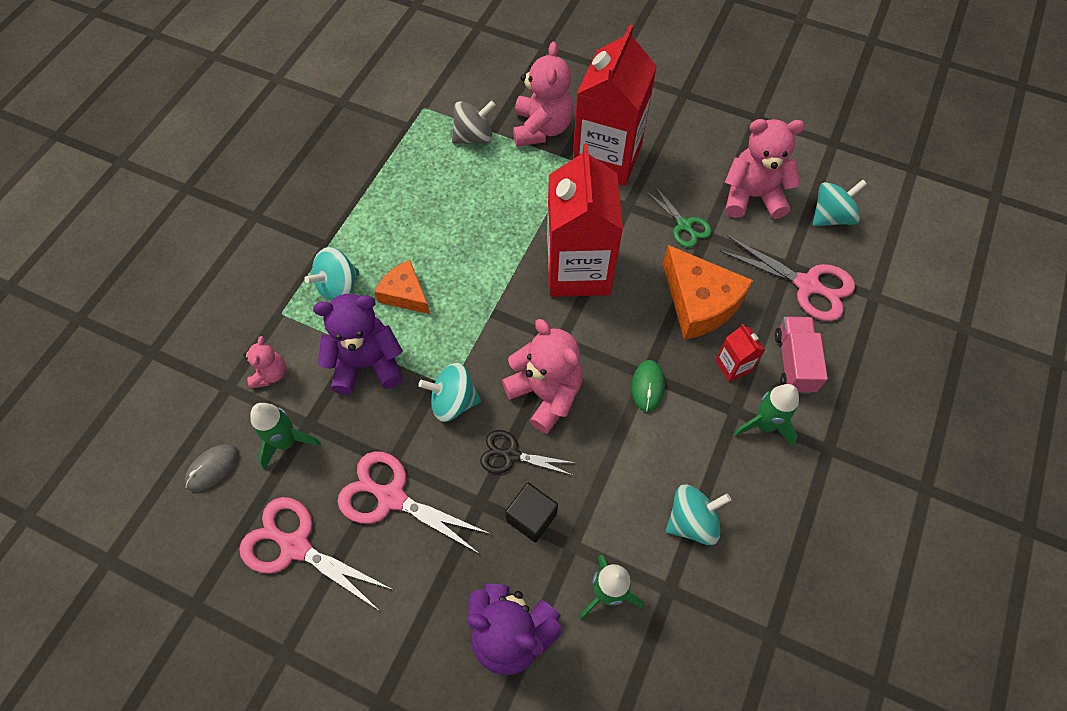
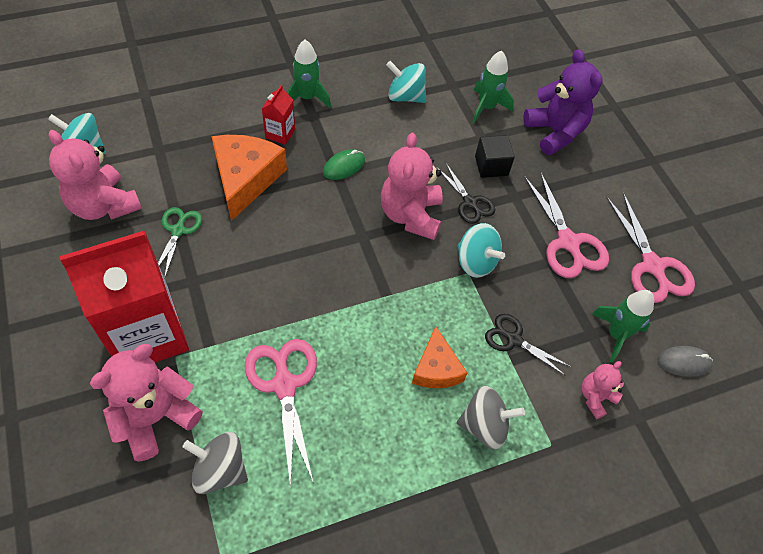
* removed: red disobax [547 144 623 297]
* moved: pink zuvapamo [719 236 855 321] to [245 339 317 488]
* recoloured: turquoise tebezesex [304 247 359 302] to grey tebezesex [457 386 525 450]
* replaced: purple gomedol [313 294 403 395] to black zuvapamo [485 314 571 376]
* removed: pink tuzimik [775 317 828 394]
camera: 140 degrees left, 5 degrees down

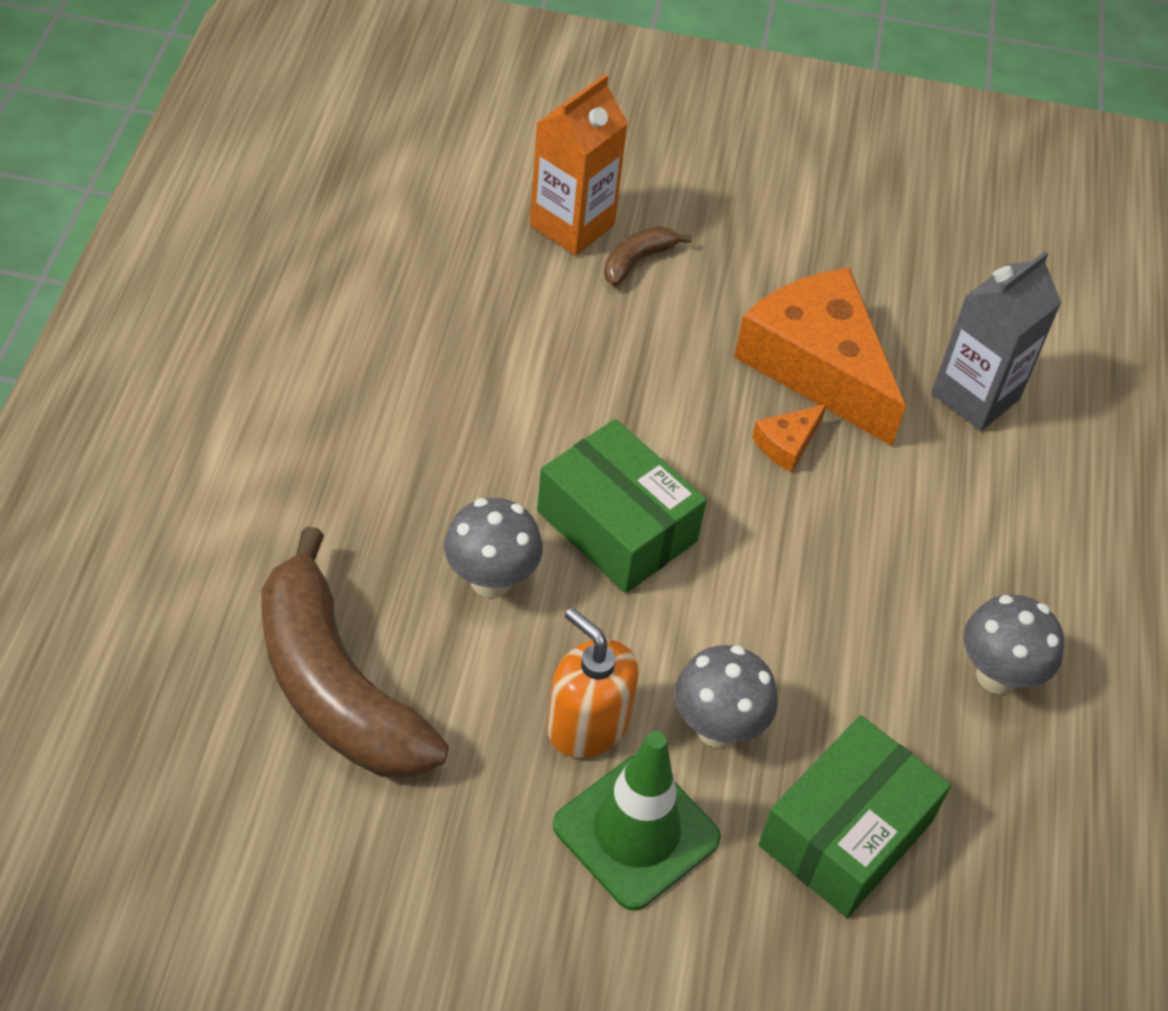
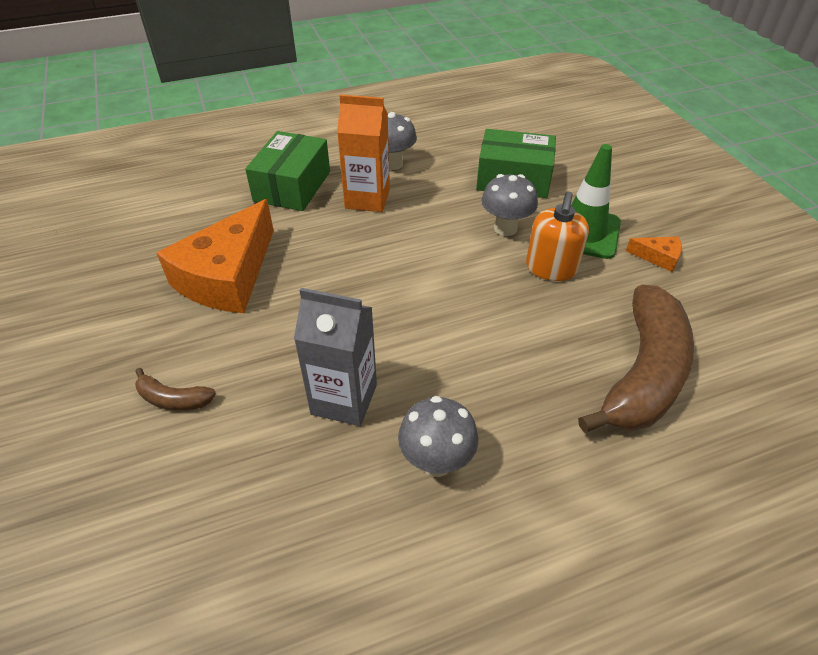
* moved: orange disobax [530 74 628 255] to [337 94 390 212]
* moved: grey disobax [931 251 1062 431] to [294 288 377 426]
* moved: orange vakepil [752 404 827 472] to [626 237 682 272]
* moved: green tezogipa [537 419 707 593] to [245 131 330 211]
* moved: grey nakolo [444 498 543 598] to [398 396 478 477]
camera: 115 degrees left, 5 degrees down

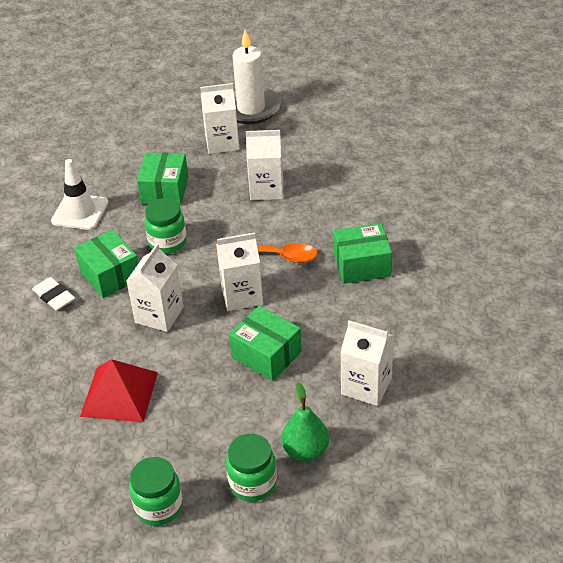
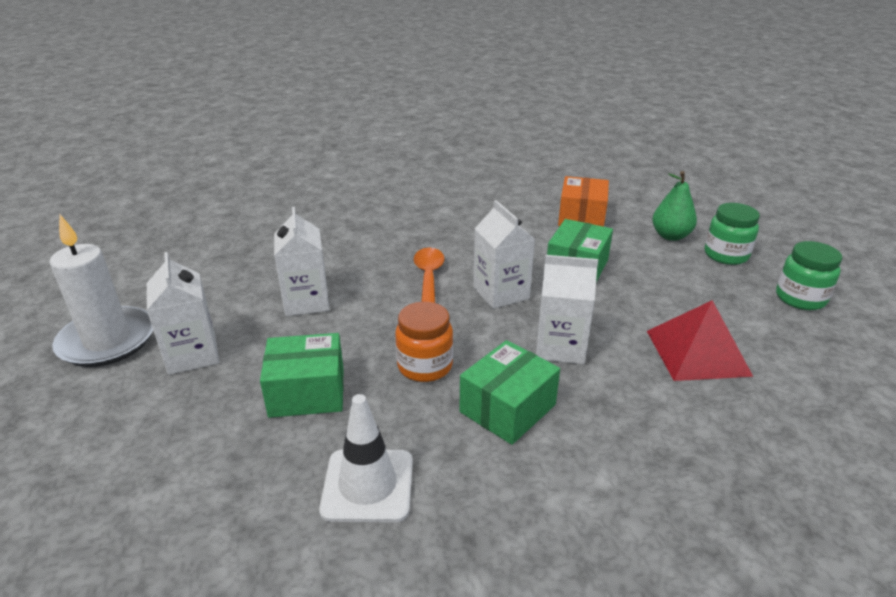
* recoloured: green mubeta [144 198 187 254] to orange mubeta [395 302 453 382]
* removed: green tezogipa [334 223 392 284]
* removed: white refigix [32 277 75 311]
* replaced: white disobax [340 320 394 406] to orange tezogipa [558 176 609 227]
camera: 105 degrees left, 10 degrees down

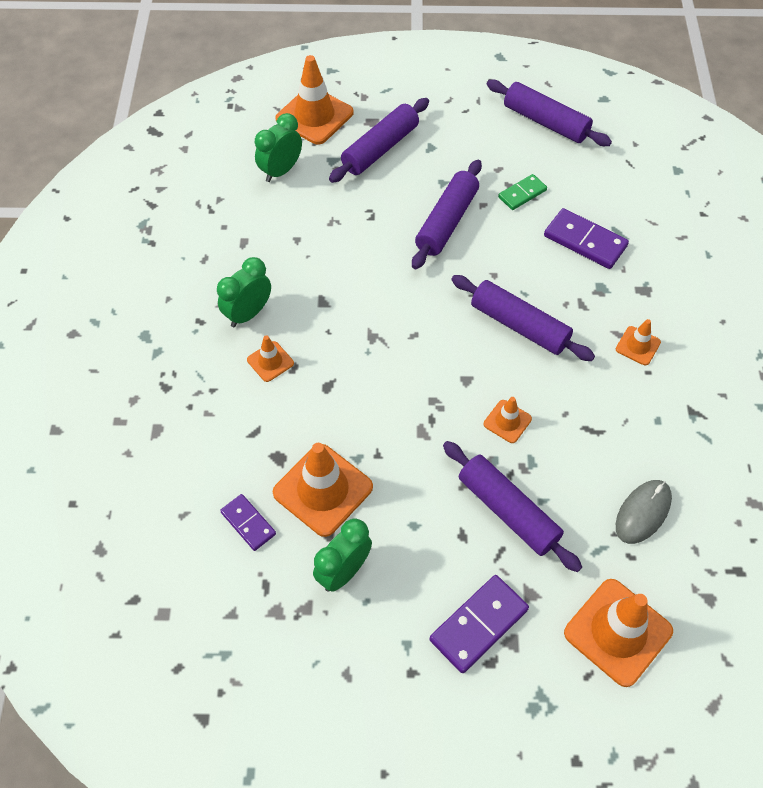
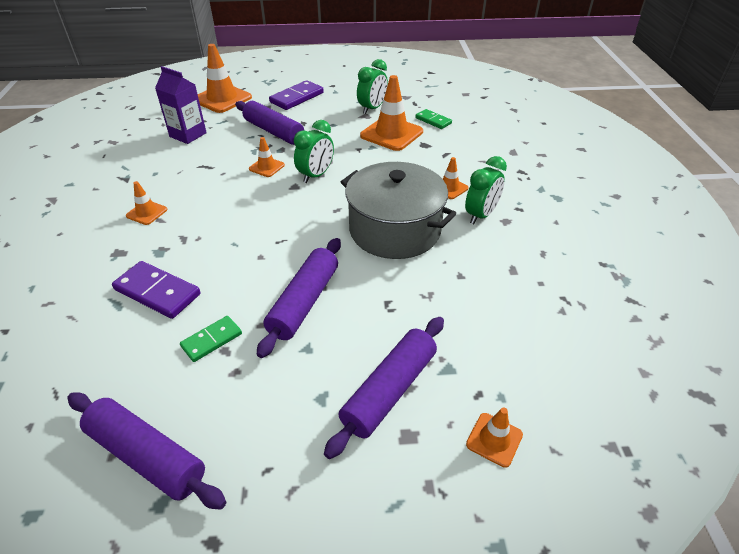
* resized: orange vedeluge [275 55 354 144] = [466 407 523 468] x0.51
* moved: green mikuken [255 113 302 182] to [294 120 334 183]
* removed: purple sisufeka [451 275 595 361]
* replaced: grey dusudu [616 480 672 544] to purple disobax [155 66 207 144]
* recoloured: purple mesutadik [220 494 276 551] to green mesutadik [415 109 452 129]
* added: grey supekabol [341 162 456 259]
camera: 175 degrees right, 15 degrees down

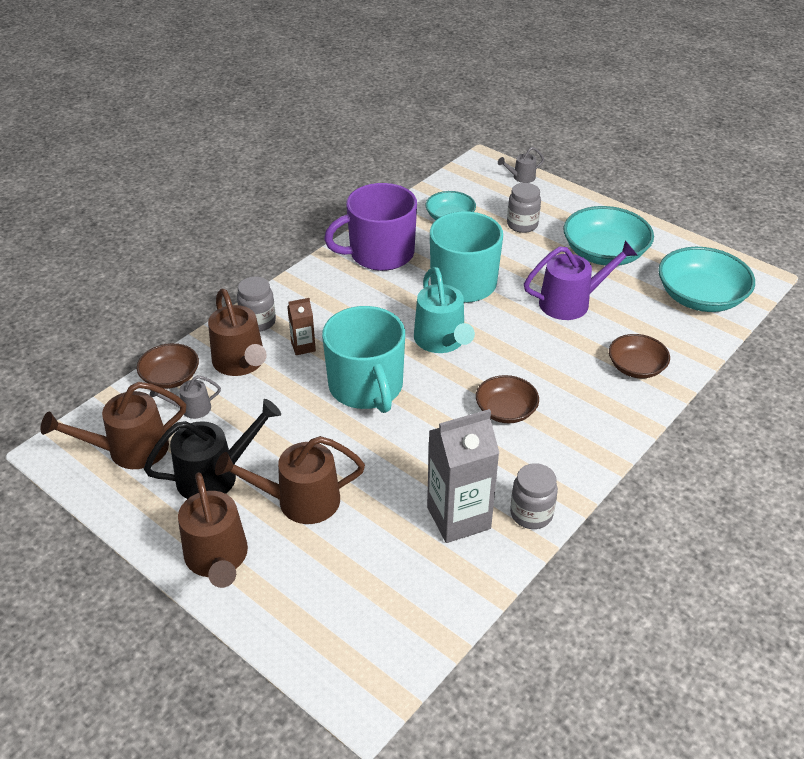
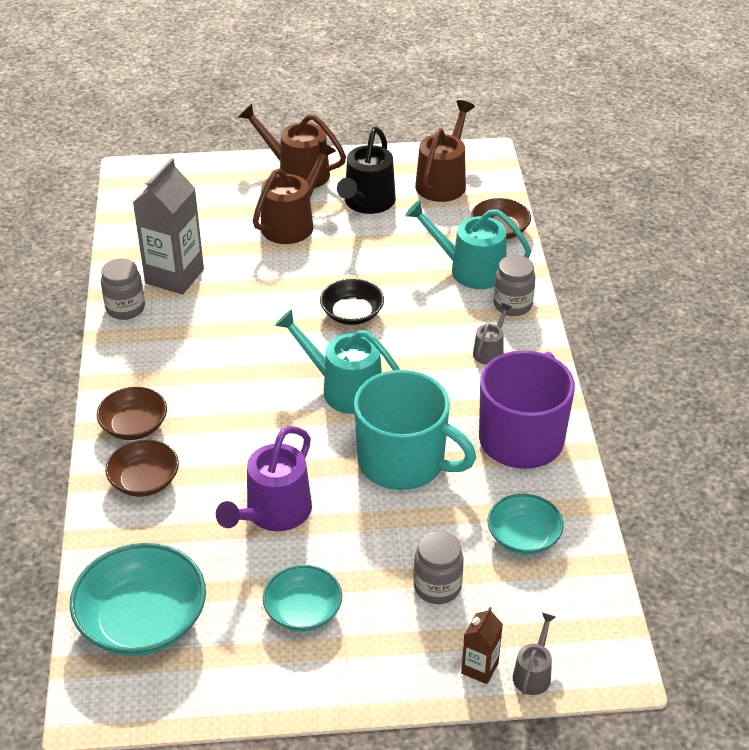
* resized: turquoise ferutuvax [563 206 654 266] = [263 565 342 632] x0.60
* recoloured: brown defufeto [208 288 267 376] to turquoise defufeto [405 200 531 289]
* moved: brown disobax [287 298 316 355] to [461 607 503 684]
* replaced: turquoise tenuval [322 306 405 413] to black ferutuvax [320 279 384 325]
* moved: grey defufeto [150 375 221 419] to [473 303 512 365]
* moved: brown ferutuvax [476 375 539 423] to [97 387 167 440]
camera: 135 degrees right, 0 degrees up

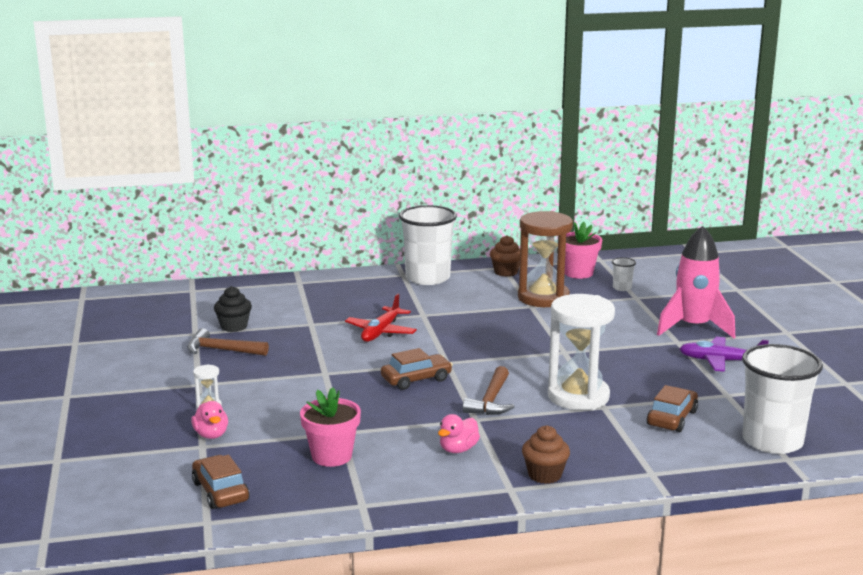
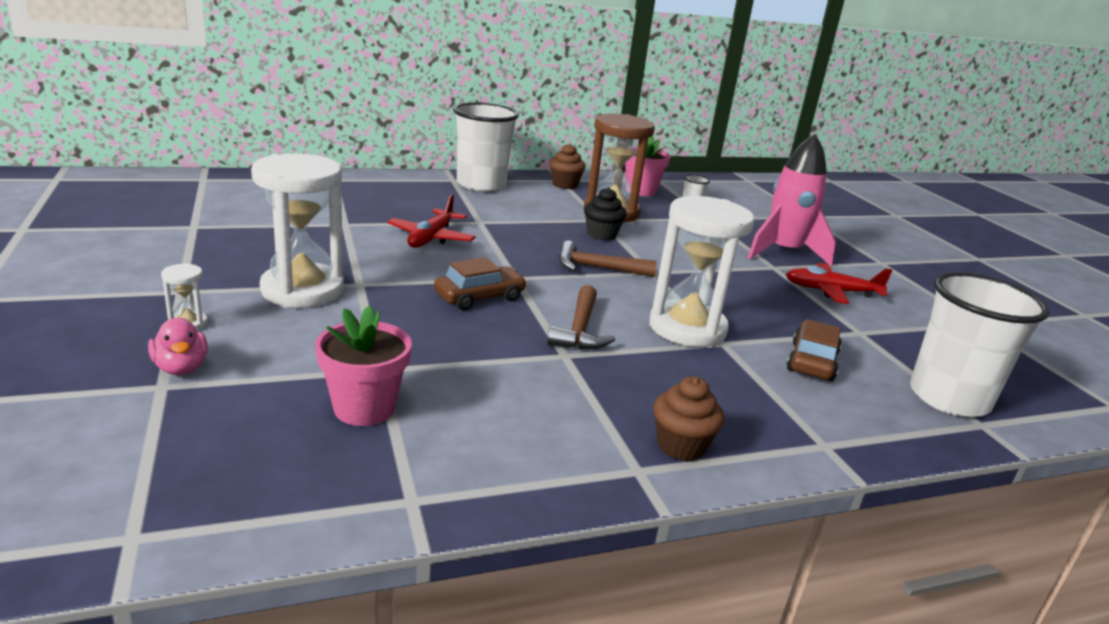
* moved: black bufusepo [214 286 252 332] to [584 187 626 241]
* moved: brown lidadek [187 328 269 356] to [559 241 657 277]
* recoloured: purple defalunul [679 337 769 372] to red defalunul [786 263 893 304]
* removed: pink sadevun [438 414 480 453]
* removed: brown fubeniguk [192 455 250 509]
* added: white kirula [251 153 344 308]
camera: 10 degrees left, 5 degrees up

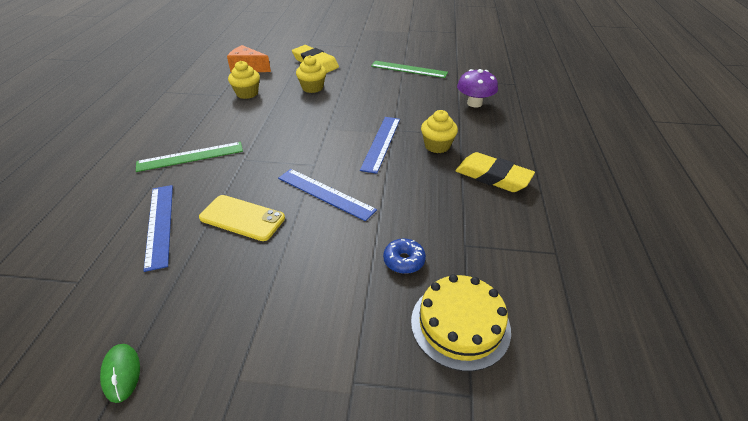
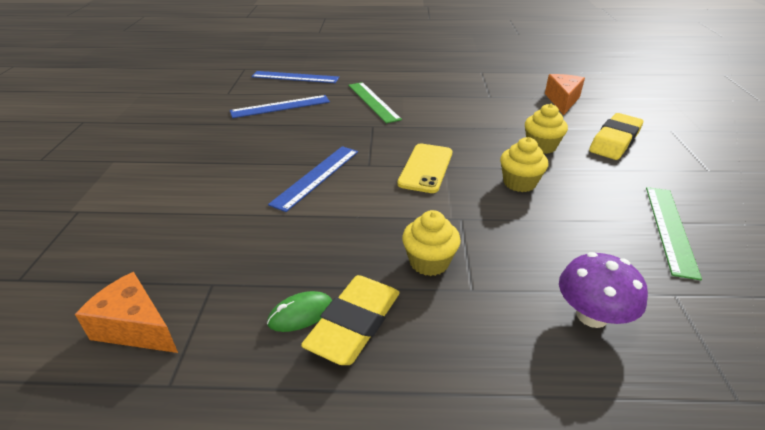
* moved: yellow bufusepo [228 61 260 99] to [500 137 548 192]
* moved: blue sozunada [360 117 400 174] to [251 71 339 83]
* moved: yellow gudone [199 195 285 241] to [397 144 452 193]
* removed: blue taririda [383 239 426 274]
* removed: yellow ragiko [411 274 511 371]
* moved: green dusudu [100 344 140 403] to [267 291 332 332]
* added: orange vakepil [75 272 178 353]
camera: 85 degrees right, 5 degrees down

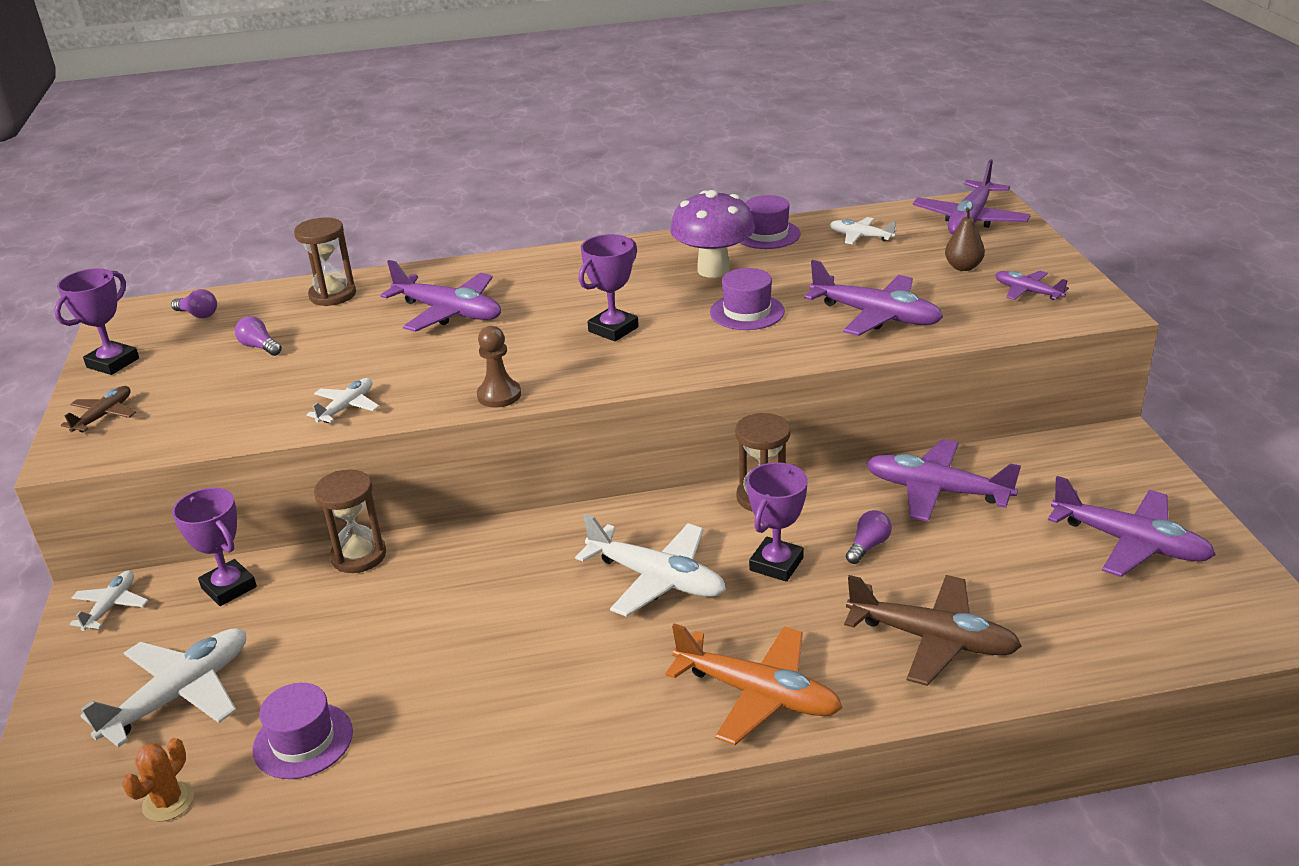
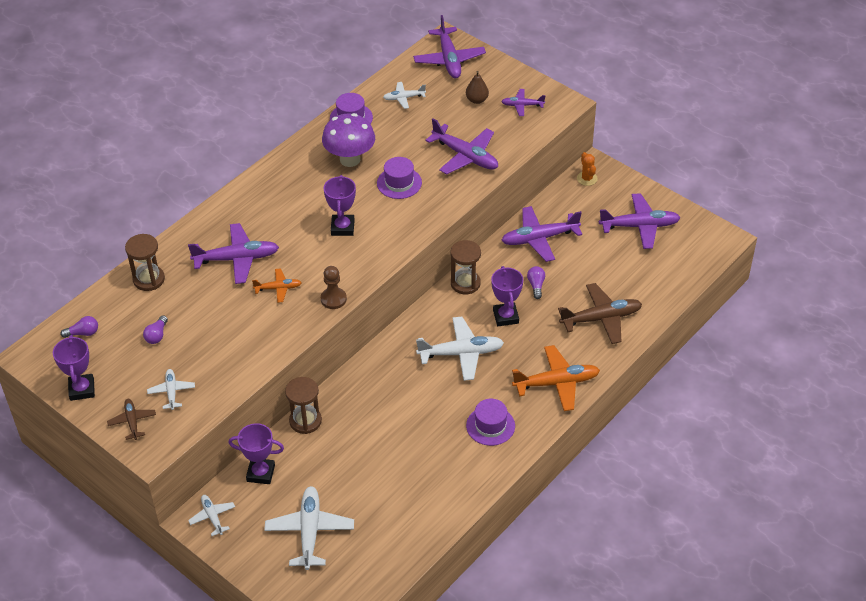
* turned: purple defalunul [804 260 943 336] = [425 118 498 174] 45 degrees clockwise
* turned: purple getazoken [235 316 282 356] = [143 315 168 344] 75 degrees counterclockwise
* moved: white defalunul [307 378 380 423] to [147 369 195 410]
* moved: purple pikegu [252 683 353 779] to [466 399 515 446]
* moved: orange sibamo [122 738 194 822] to [577 152 598 186]
* added: orange defalunul [252 268 302 303]
camera: 40 degrees left, 15 degrees up

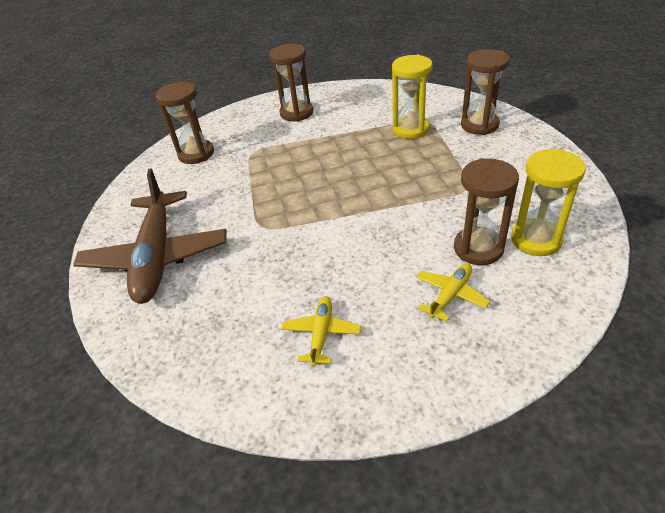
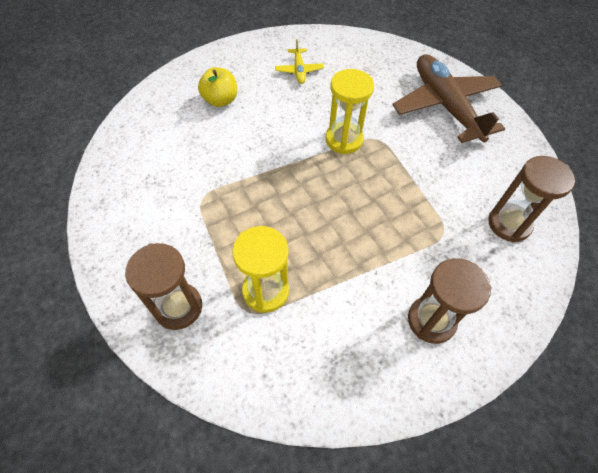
* moved: yellow kirula [511 149 586 256] to [326 69 374 154]
* removed: brown kirula [454 158 519 265]
* replaced: yellow defalunul [416 264 490 322] to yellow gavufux [198 67 237 107]
camera: 160 degrees right, 15 degrees up

